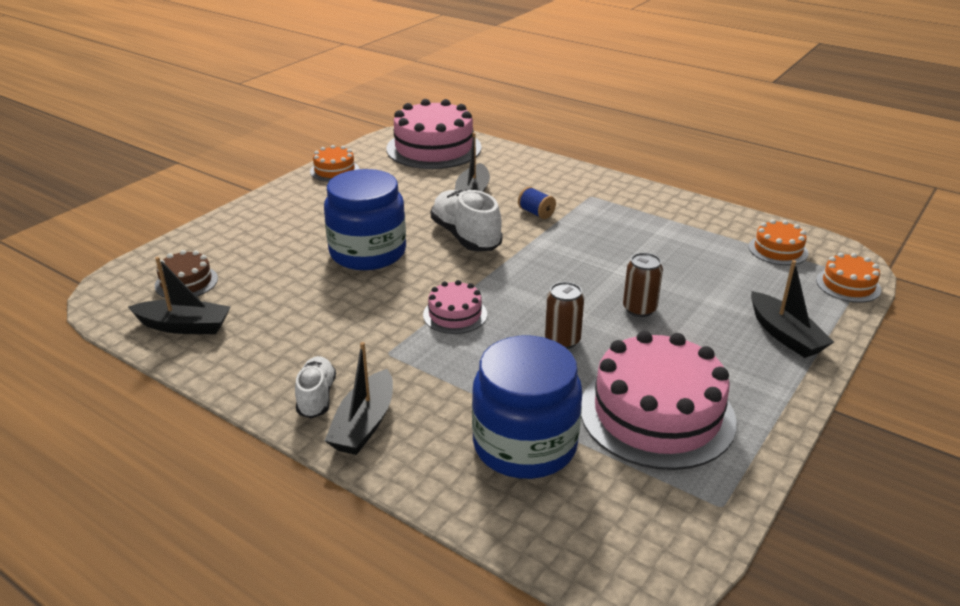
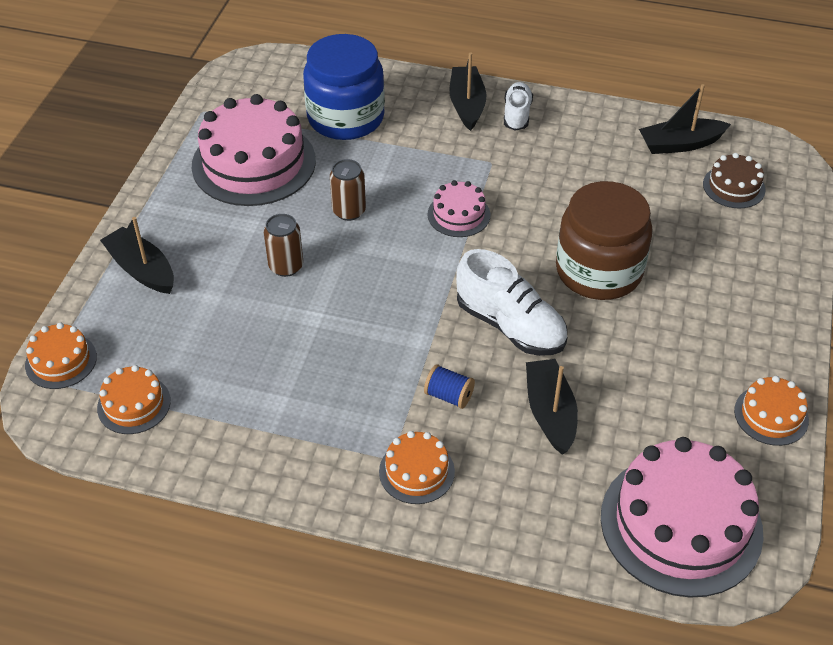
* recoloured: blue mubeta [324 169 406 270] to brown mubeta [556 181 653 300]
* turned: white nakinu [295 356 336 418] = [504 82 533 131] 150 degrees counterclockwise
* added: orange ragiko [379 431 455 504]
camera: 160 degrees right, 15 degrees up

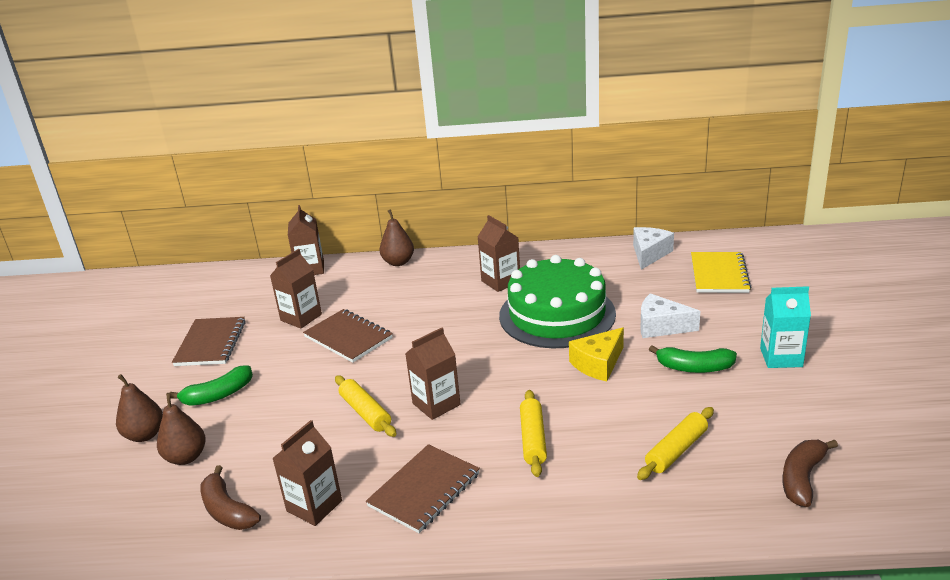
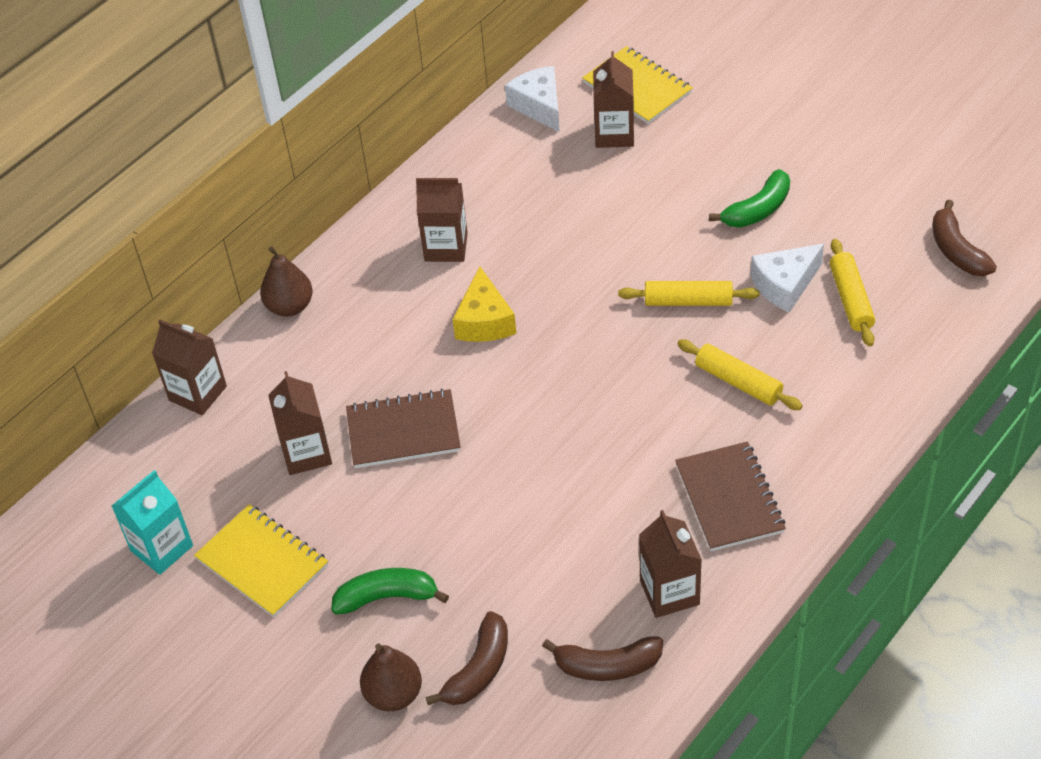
* removed: green ragiko [499 255 616 348]
* moved: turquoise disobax [760 286 811 368] to [112 470 193 575]
* moved: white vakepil [641 293 700 338] to [751 244 824 313]
* recoloured: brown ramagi [172 317 246 366] to yellow ramagi [194 504 328 617]
* moved: yellow vakepil [569 327 624 381] to [452 266 516 342]
* moved: brown disobax [405 328 460 420] to [593 51 634 148]
* turned: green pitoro [169 365 253 406] = [331 568 449 615] 105 degrees counterclockwise
* moved: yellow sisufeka [335 375 396 437] to [618 281 759 306]
* replaced: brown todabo [157 393 206 465] to brown pitoro [425 611 508 705]
camera: 50 degrees left, 20 degrees up

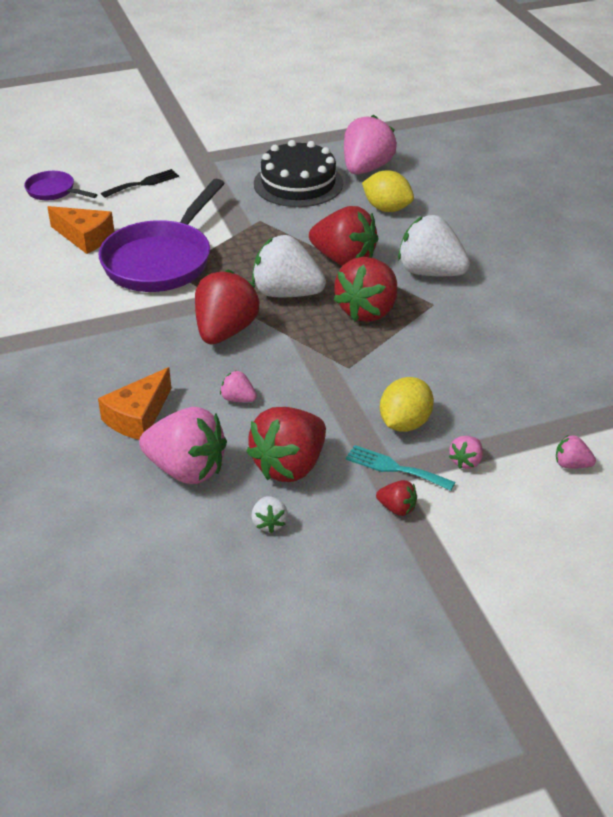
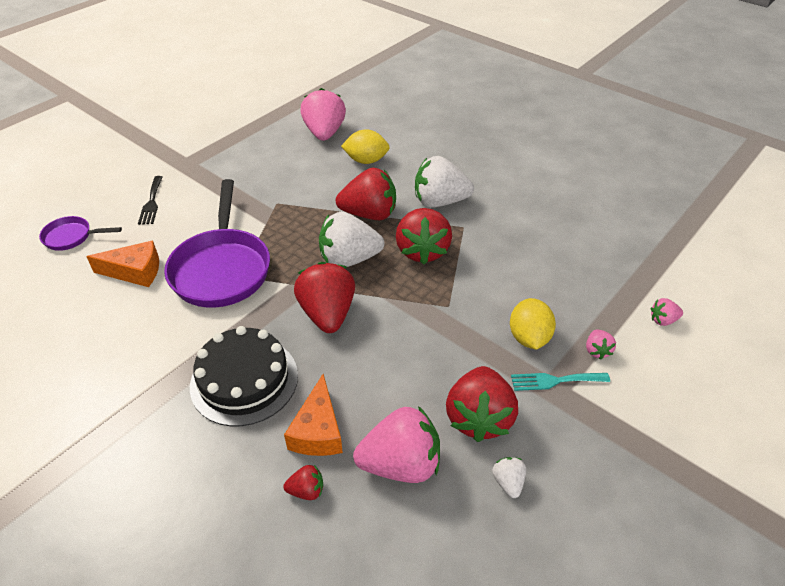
* moved: black ragiko [254 140 343 207] to [190 326 298 426]
* turned: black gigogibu [101 169 179 198] = [138 176 163 225] 150 degrees clockwise
* removed: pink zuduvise [220 371 257 402]
* moved: red zuduvise [376 480 417 516] to [283 465 323 500]
* turned: white zuduvise [251 496 288 533] = [492 457 526 498] 150 degrees counterclockwise
camera: 30 degrees left, 5 degrees up

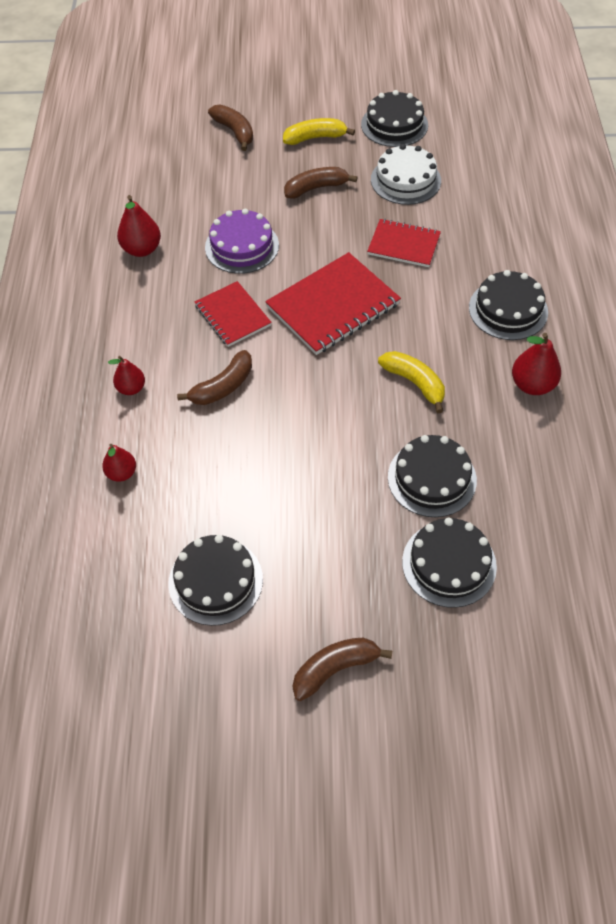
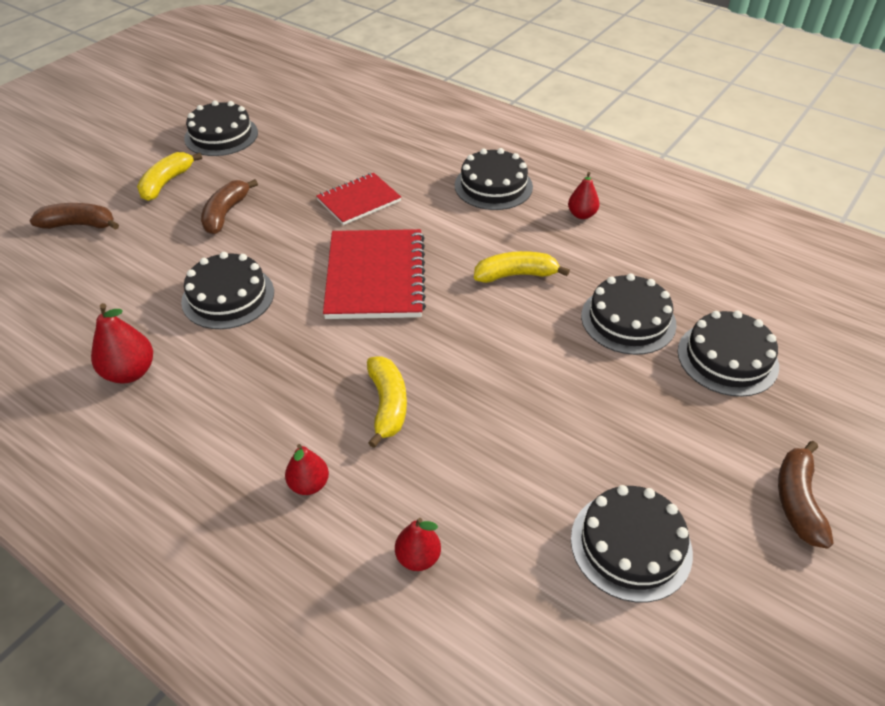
* removed: white ragiko [371 144 441 205]
* recoloured: purple ragiko [205 209 279 274] to black ragiko [181 252 274 329]
* removed: red ramagi [194 281 272 347]
* resized: red todabo [512 333 561 395] = [568 172 600 219] x0.66
* recoloured: brown pitoro [177 350 252 405] to yellow pitoro [367 356 407 448]
camera: 55 degrees left, 10 degrees down

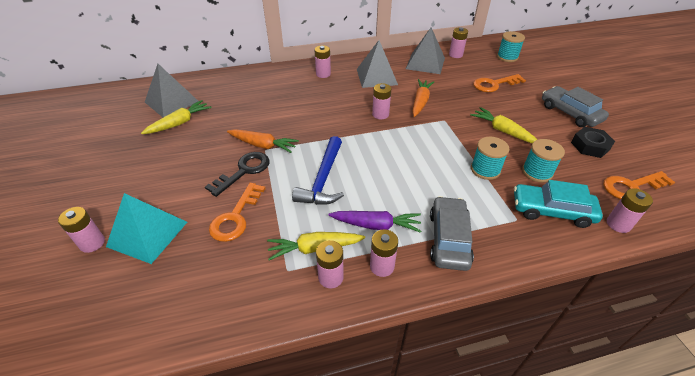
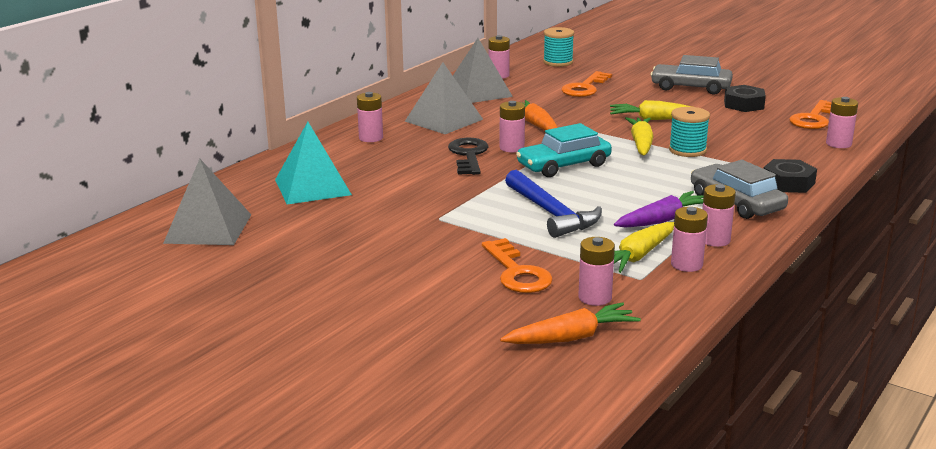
* moved: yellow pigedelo [141 100 211 134] to [625 117 654 155]
* moved: orange pigedelo [227 129 299 153] to [500 302 641 344]
* removed: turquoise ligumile [522 139 565 182]
* moved: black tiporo [205 152 270 197] to [448 138 489 175]
* moved: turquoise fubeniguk [514 180 603 228] to [516 123 612 177]
* moved: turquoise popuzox [106 193 187 264] to [275 122 352 204]
* moved: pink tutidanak [58 207 105 253] to [578 237 615 306]
* added: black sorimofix [763 159 817 193]
camera: 40 degrees left, 20 degrees down

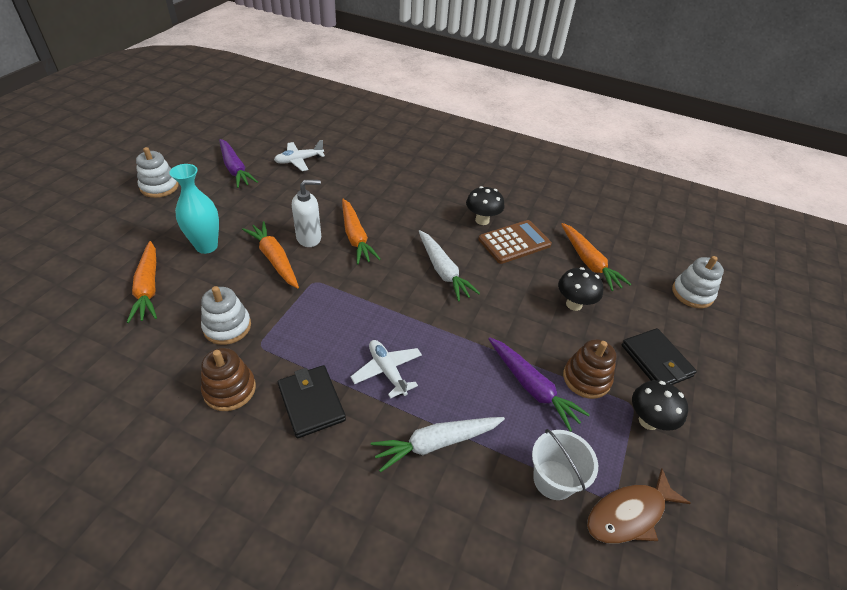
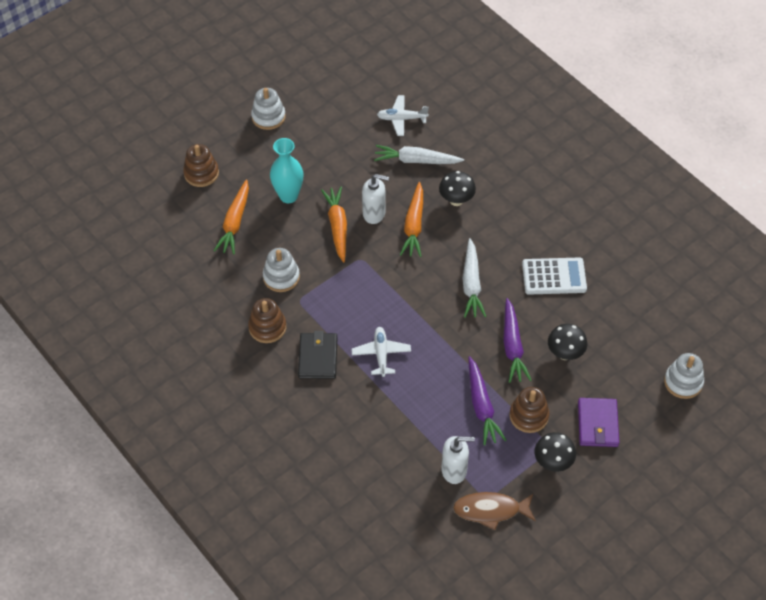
* moved: purple pigedelo [219 139 258 188] to [503 298 532 383]
* moved: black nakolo [466 186 505 225] to [439 171 476 206]
* recoloured: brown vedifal [478 220 552 264] to white vedifal [522 257 587 295]
* removed: orange pigedelo [561 223 631 291]
* recoloured: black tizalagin [622 328 697 385] to purple tizalagin [578 398 619 447]
* moved: white pigedelo [371 417 505 472] to [374 145 464 164]
* replaced: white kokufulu [532 429 598 500] to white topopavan [441 436 475 484]
* added: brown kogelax [183 144 219 187]
camera: 30 degrees right, 10 degrees up

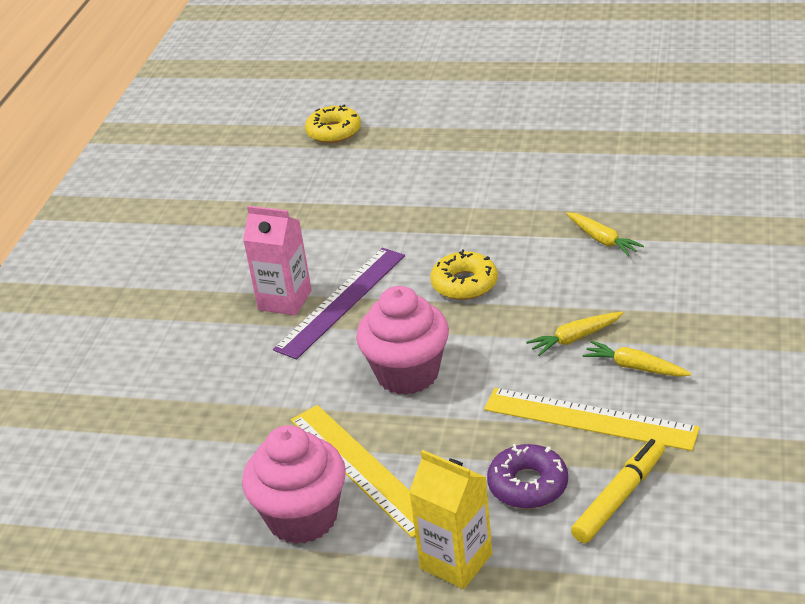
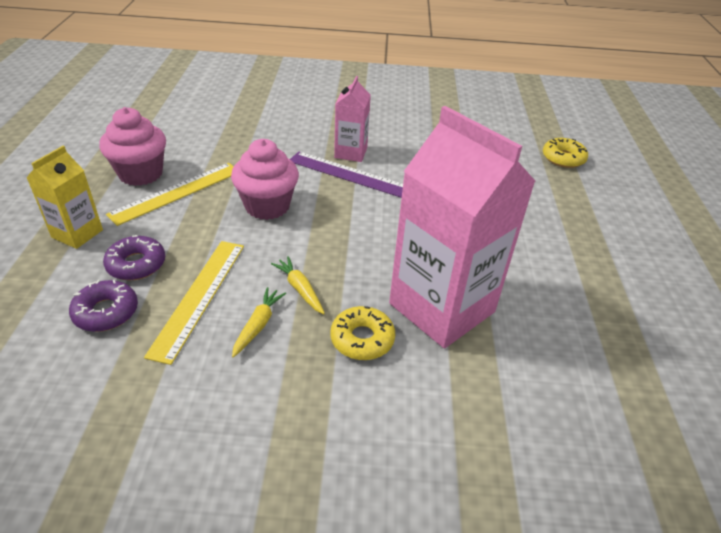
* replaced: yellow pigedelo [566 212 644 257] to pink disobax [389 106 536 348]
* moved: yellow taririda [430 249 498 300] to [330 306 395 360]
* replaced: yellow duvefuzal [571 438 665 543] to purple taririda [69 280 138 332]
camera: 75 degrees right, 5 degrees up

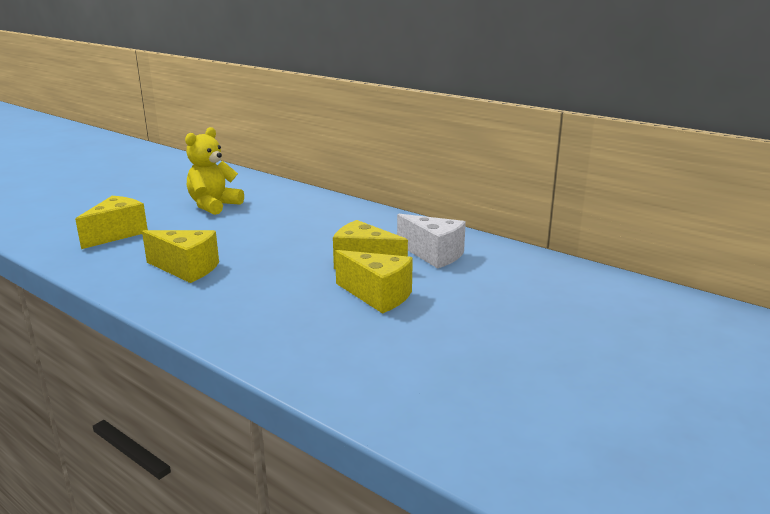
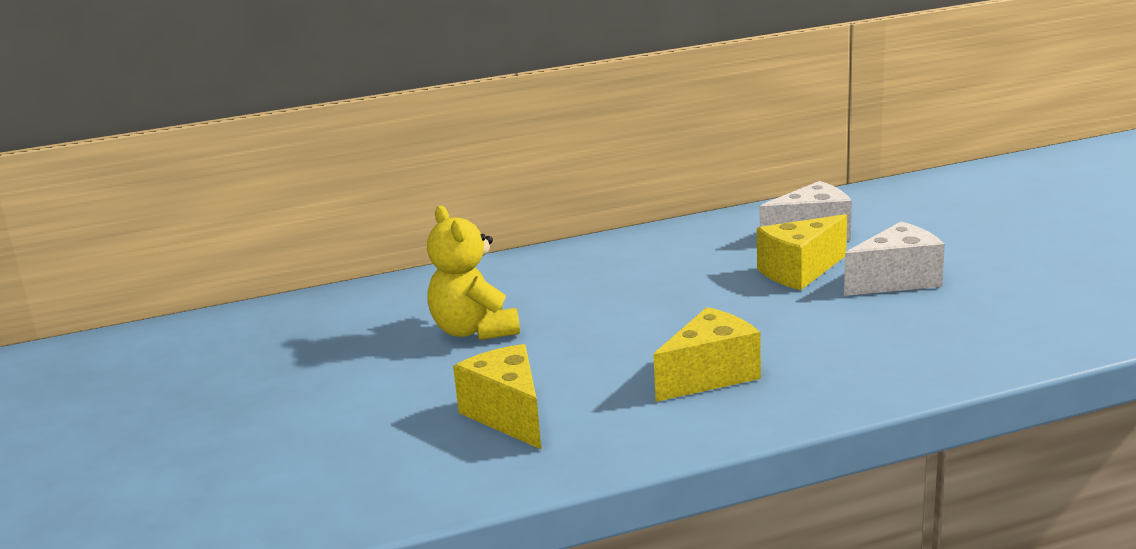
* recoloured: yellow vakepil [335 250 413 314] to white vakepil [844 221 945 296]
camera: 55 degrees left, 0 degrees up

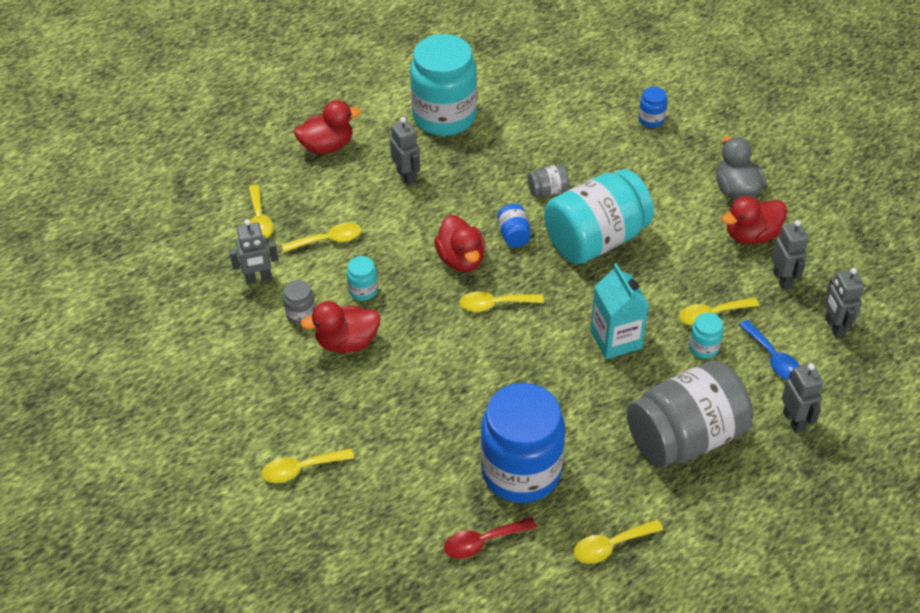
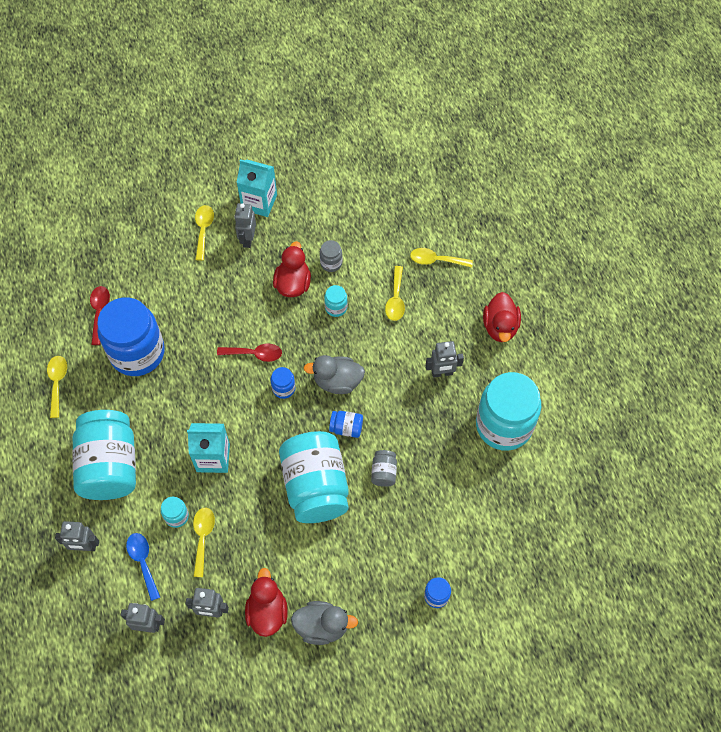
* recoloured: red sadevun [434 215 485 272] to grey sadevun [304 355 365 394]
* moved: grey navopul [229 219 279 284] to [234 203 256 248]
* replaced: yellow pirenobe [459 291 544 312] to blue mubeta [271 367 295 399]
* turned: blue pirenobe [739 320 800 380] = [126 533 160 601] 75 degrees clockwise
* recoloured: grey mubeta [627 360 753 468] to turquoise mubeta [72 410 136 500]
* added: turquoise disobax [237 159 277 217]
* added: red pirenobe [217 344 282 362]
camera: 110 degrees right, 15 degrees up

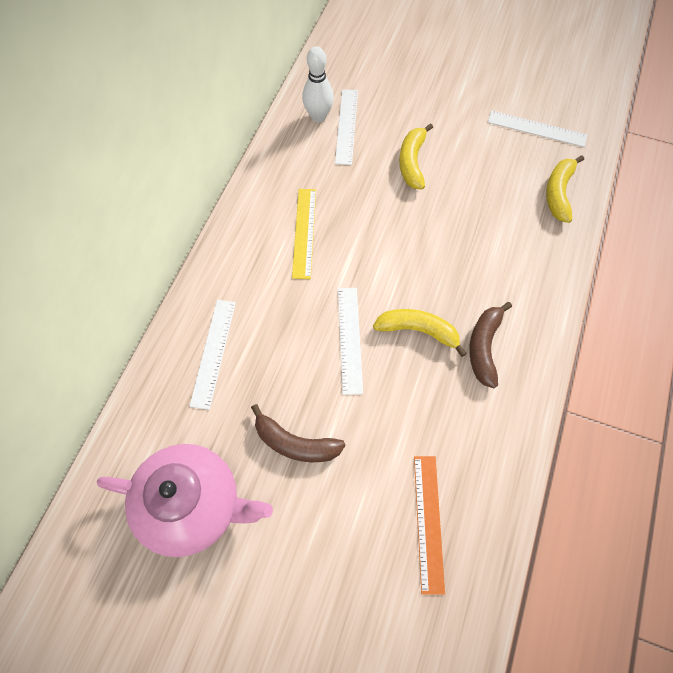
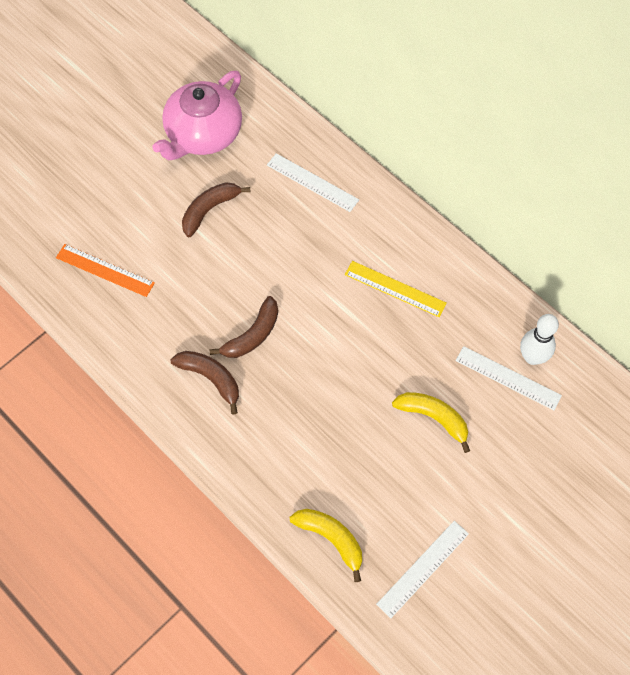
* removed: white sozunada [338 288 363 395]
* recoloured: yellow pitoro [373 309 467 357] to brown pitoro [209 296 278 358]
camera: 115 degrees right, 0 degrees up

